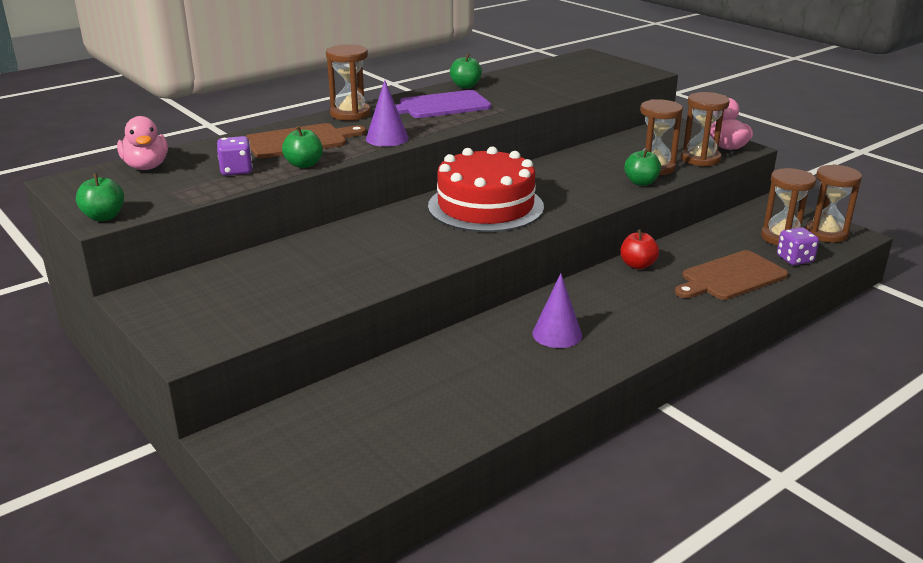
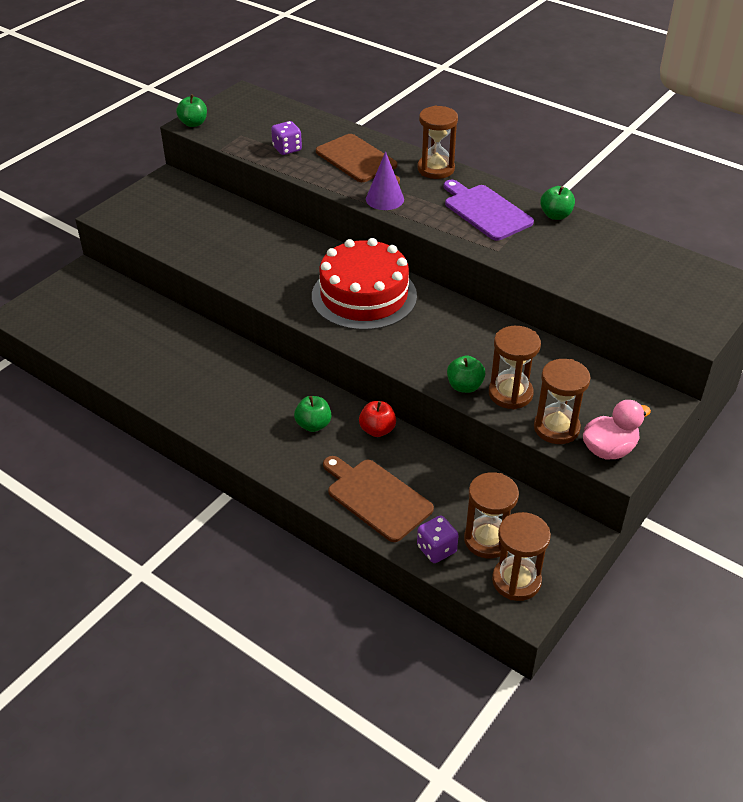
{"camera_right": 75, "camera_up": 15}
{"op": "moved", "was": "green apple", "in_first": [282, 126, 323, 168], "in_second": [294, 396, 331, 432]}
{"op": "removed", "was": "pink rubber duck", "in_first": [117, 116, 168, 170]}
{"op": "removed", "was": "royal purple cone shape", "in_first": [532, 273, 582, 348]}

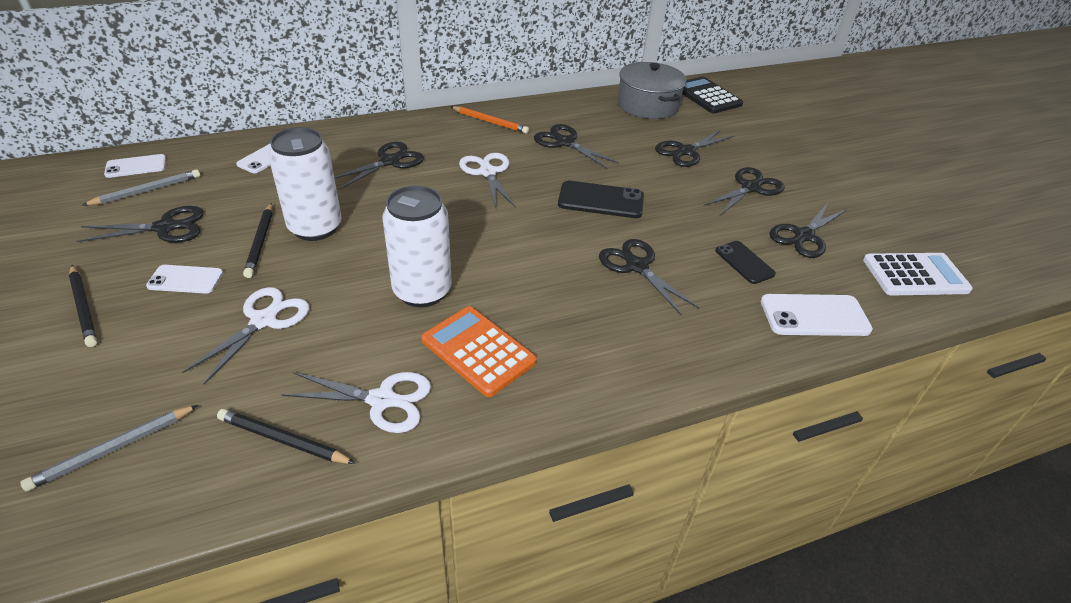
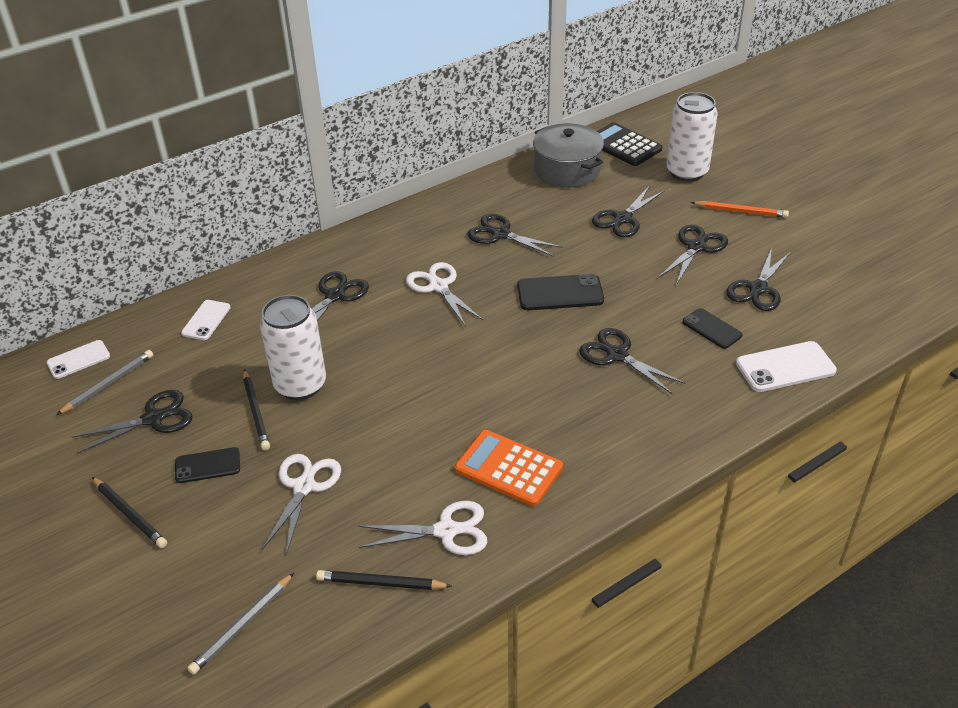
{"camera_right": -10, "camera_up": 0}
{"op": "recoloured", "was": "pure white mobile phone", "now": "ebony mobile phone", "in_first": [146, 265, 223, 294], "in_second": [175, 447, 240, 483]}
{"op": "moved", "was": "pure white soda can", "in_first": [382, 185, 452, 307], "in_second": [666, 92, 718, 182]}
{"op": "moved", "was": "orange wooden pencil", "in_first": [451, 106, 529, 134], "in_second": [691, 201, 789, 218]}
{"op": "removed", "was": "pure white calculator", "in_first": [863, 253, 973, 296]}

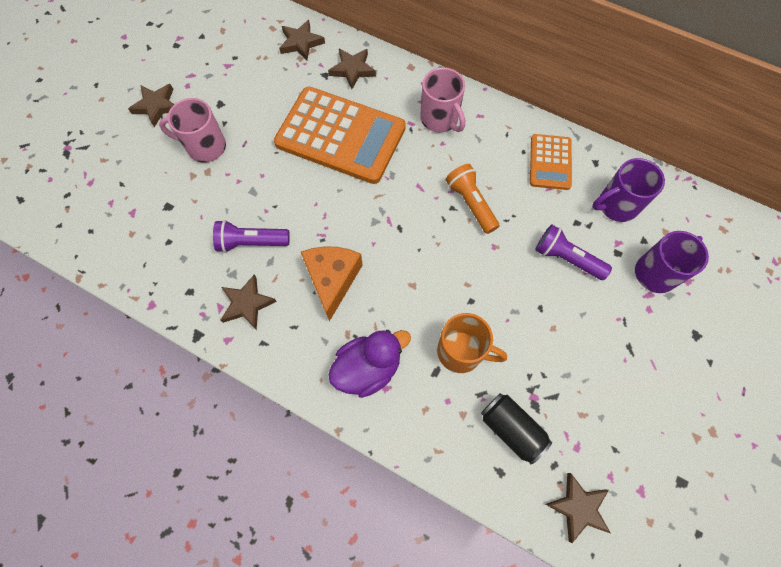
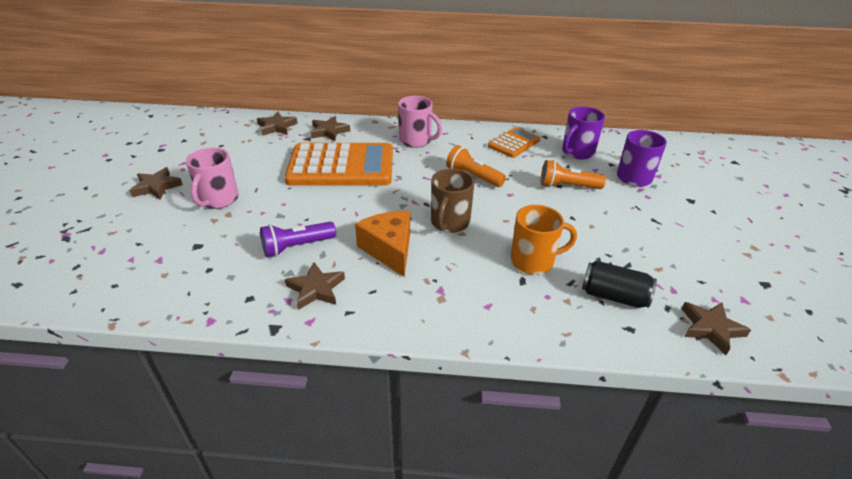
{"camera_right": -25, "camera_up": -30}
{"op": "turned", "was": "pink tea mug", "in_first": [159, 98, 226, 163], "in_second": [186, 147, 239, 209], "clockwise": -60}
{"op": "added", "now": "russet tea mug", "in_second": [431, 169, 474, 233]}
{"op": "turned", "was": "orange calculator", "in_first": [530, 134, 572, 190], "in_second": [488, 127, 540, 158], "clockwise": -120}
{"op": "recoloured", "was": "royal purple torch", "now": "orange torch", "in_first": [535, 224, 612, 280], "in_second": [540, 160, 606, 189]}
{"op": "removed", "was": "royal purple rubber duck", "in_first": [328, 330, 411, 398]}

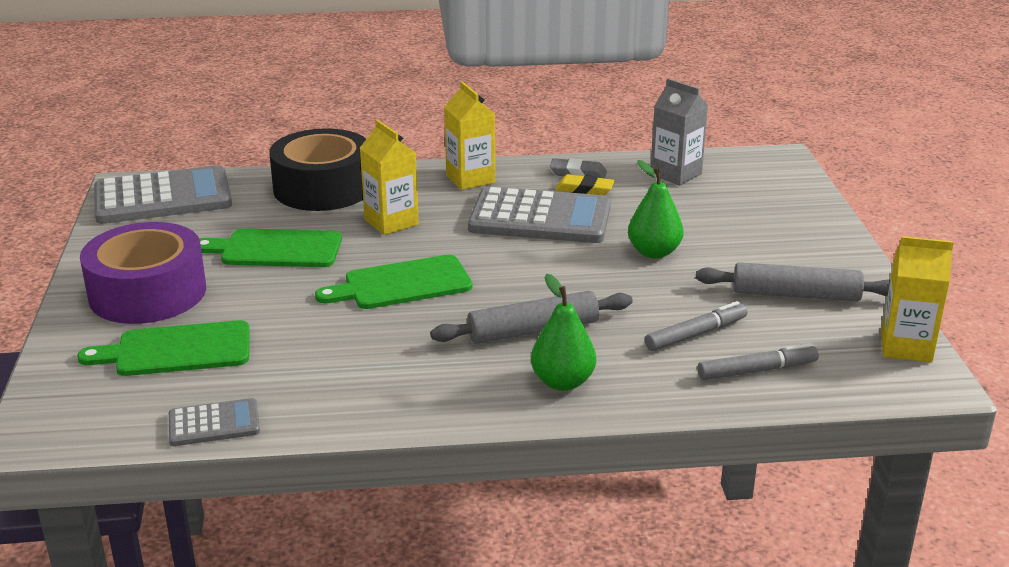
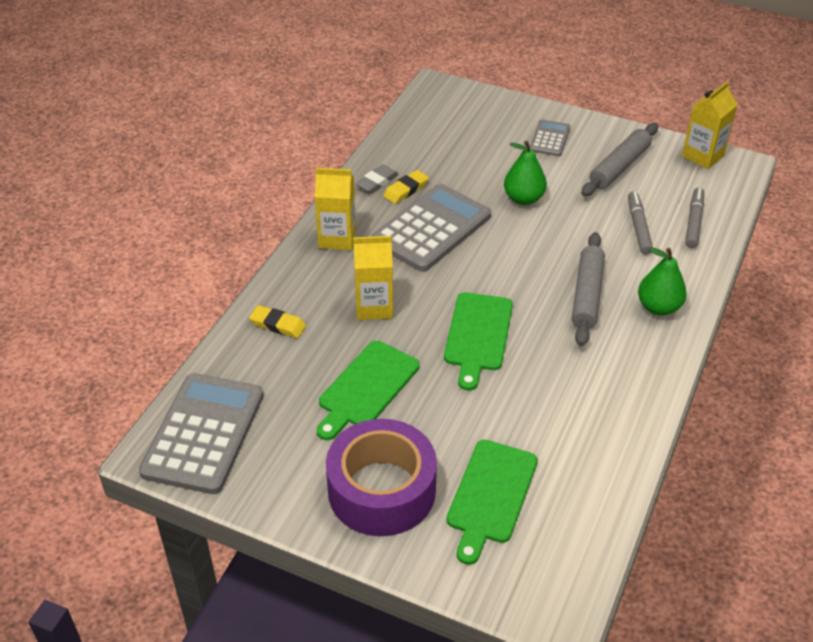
{"camera_right": -60, "camera_up": 15}
{"op": "replaced", "was": "ebony roll of tape", "now": "bright yellow gum eraser", "in_first": [269, 128, 366, 211], "in_second": [249, 305, 306, 338]}
{"op": "moved", "was": "ash-grey calculator", "in_first": [169, 398, 260, 446], "in_second": [530, 120, 570, 156]}
{"op": "removed", "was": "ash-grey carton", "in_first": [651, 78, 708, 186]}

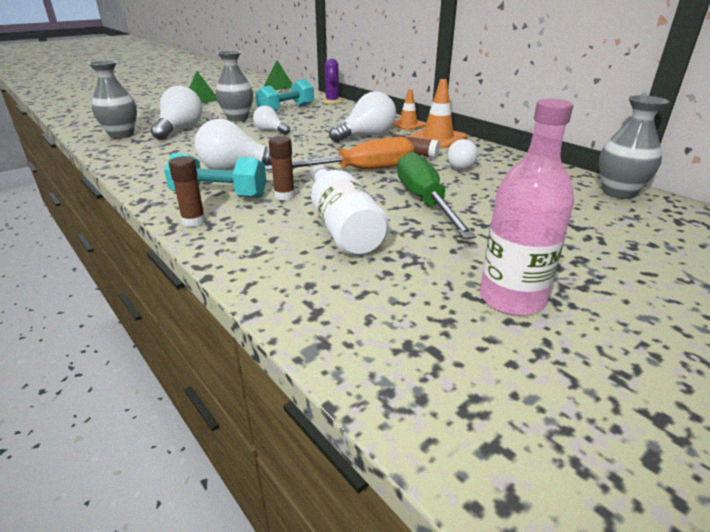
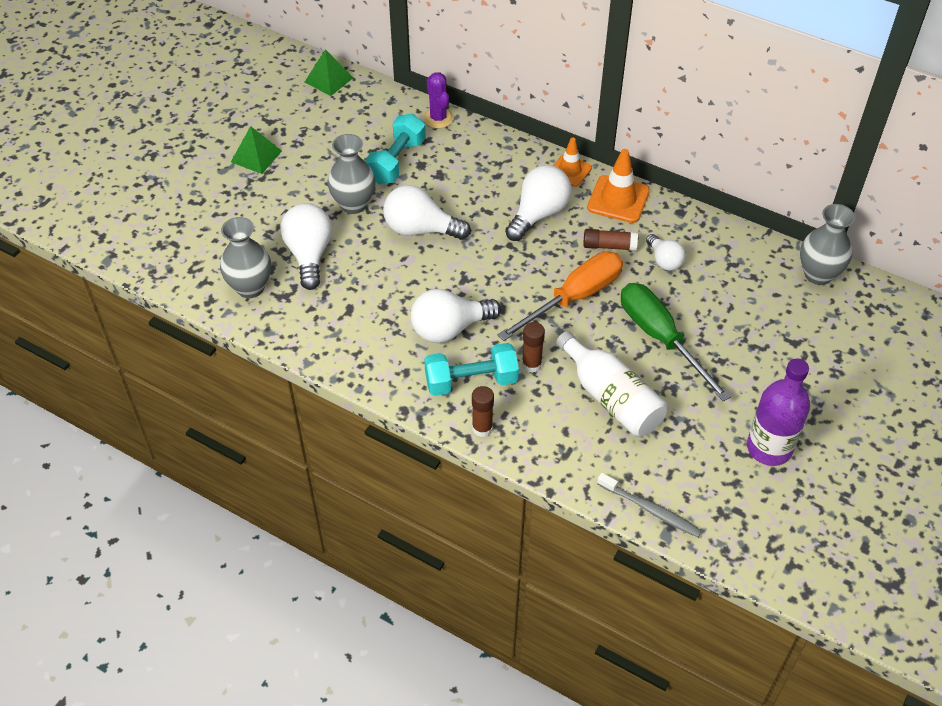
{"camera_right": -20, "camera_up": 20}
{"op": "resized", "was": "pure white lightbulb", "in_first": [253, 106, 290, 134], "in_second": [383, 185, 471, 240], "ratio": 1.68}
{"op": "added", "now": "ash-grey dental brush", "in_second": [597, 473, 702, 537]}
{"op": "recoloured", "was": "pink flask", "now": "royal purple flask", "in_first": [480, 98, 574, 316], "in_second": [747, 358, 810, 466]}

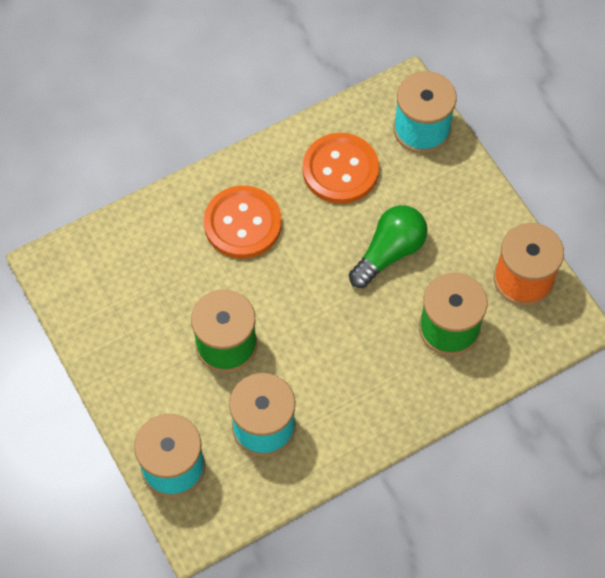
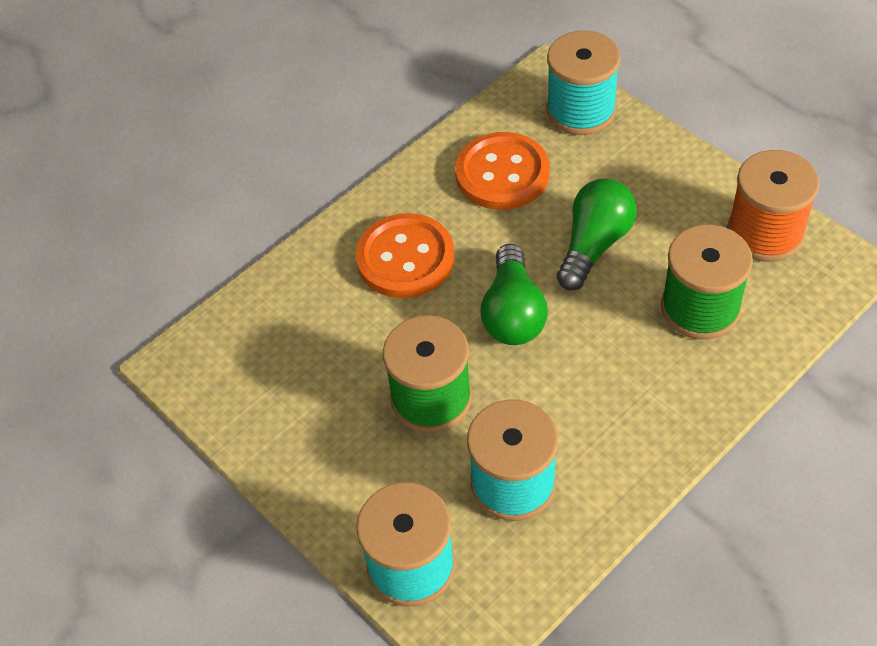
{"camera_right": -10, "camera_up": -10}
{"op": "added", "now": "green lightbulb", "in_second": [480, 244, 548, 345]}

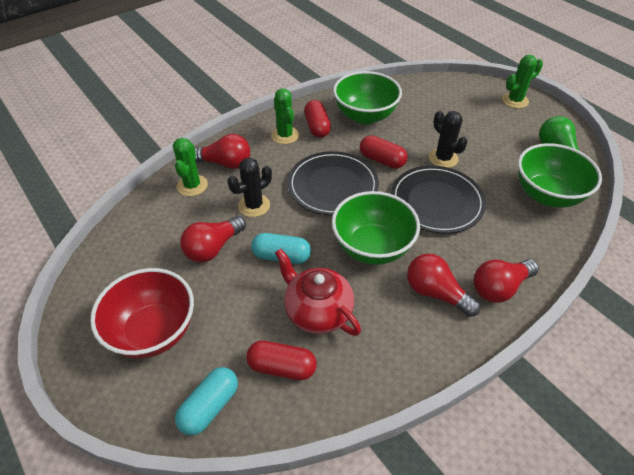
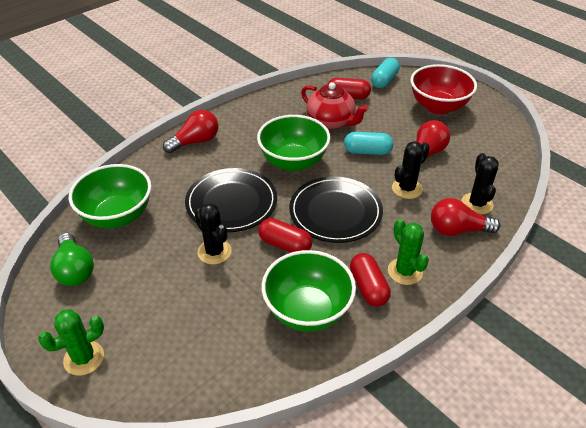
{"camera_right": 175, "camera_up": -5}
{"op": "recoloured", "was": "green prickly plant", "now": "ebony prickly plant", "in_first": [173, 138, 208, 196], "in_second": [461, 153, 499, 215]}
{"op": "removed", "was": "red lightbulb", "in_first": [407, 254, 480, 317]}

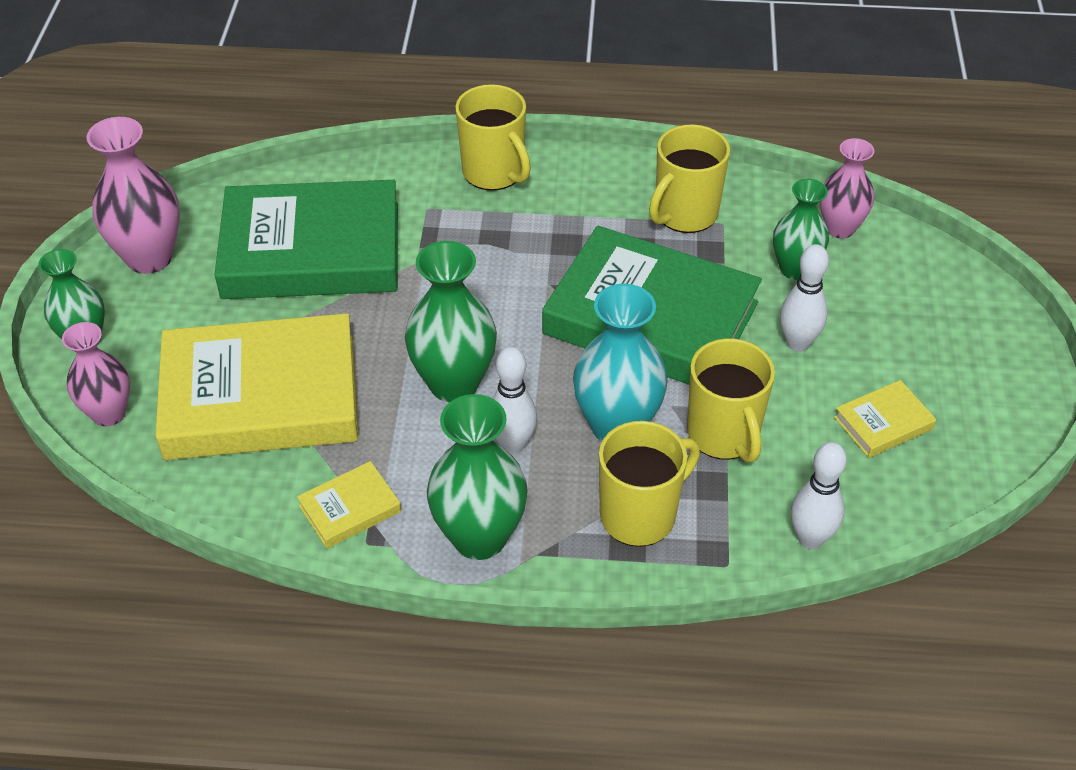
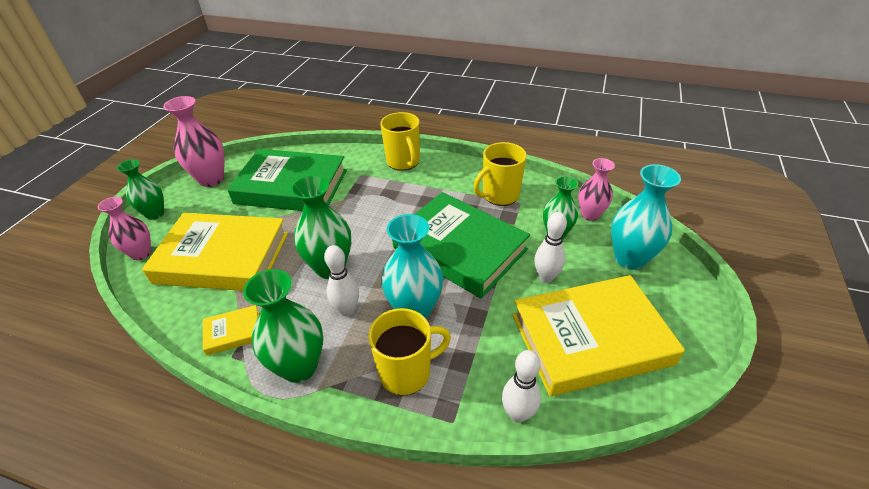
{"camera_right": 15, "camera_up": -5}
{"op": "resized", "was": "bright yellow hardcover", "in_first": [834, 380, 936, 458], "in_second": [513, 275, 685, 396], "ratio": 2.41}
{"op": "added", "now": "teal vase", "in_second": [611, 164, 681, 270]}
{"op": "removed", "was": "bright yellow tea mug", "in_first": [687, 338, 775, 463]}

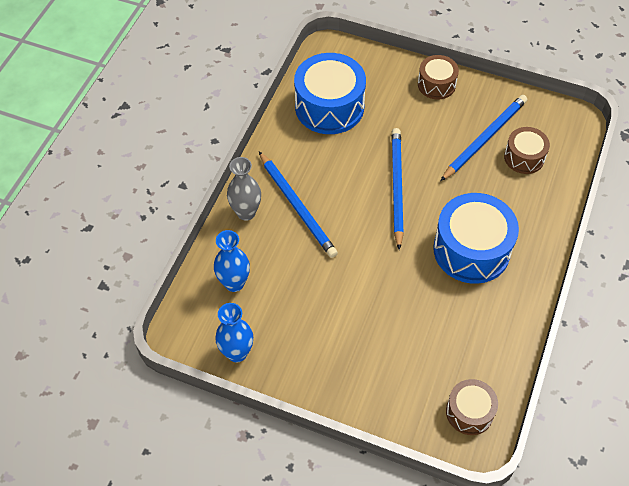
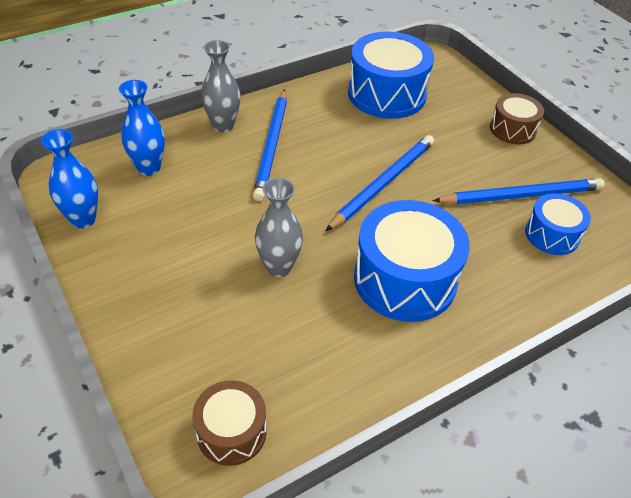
{"camera_right": 35, "camera_up": -10}
{"op": "added", "now": "ash-grey vase", "in_second": [255, 178, 303, 277]}
{"op": "recoloured", "was": "russet toy drum", "now": "blue toy drum", "in_first": [504, 127, 550, 174], "in_second": [525, 193, 591, 255]}

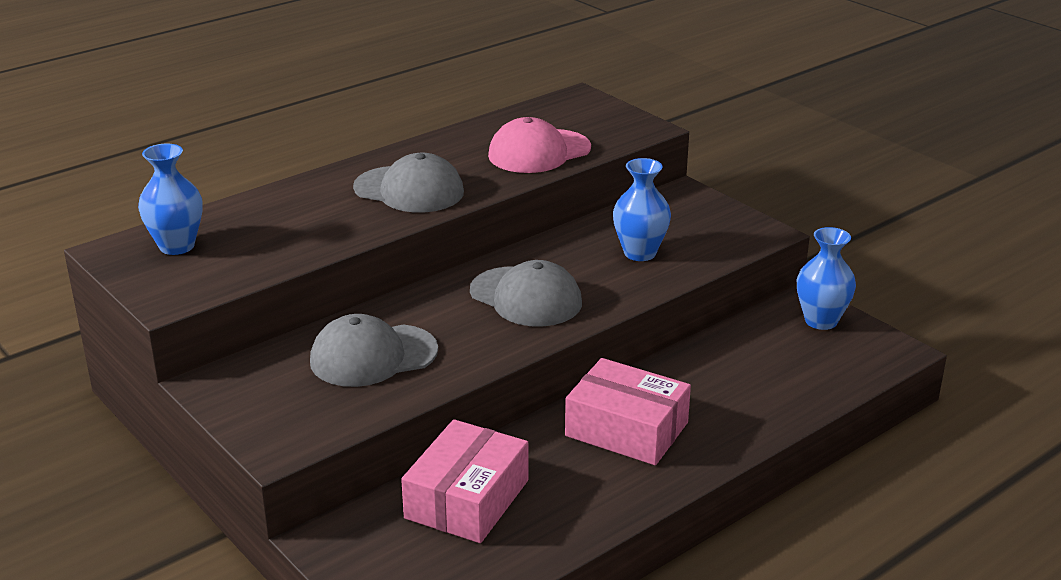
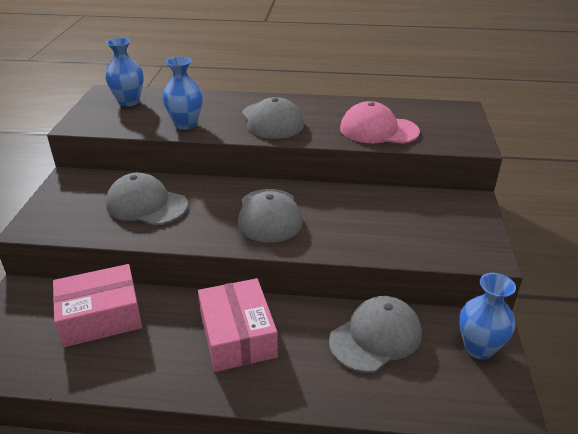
{"camera_right": 45, "camera_up": 5}
{"op": "moved", "was": "blue vase", "in_first": [613, 158, 671, 261], "in_second": [162, 56, 203, 130]}
{"op": "added", "now": "ash-grey baseball cap", "in_second": [329, 296, 422, 373]}

